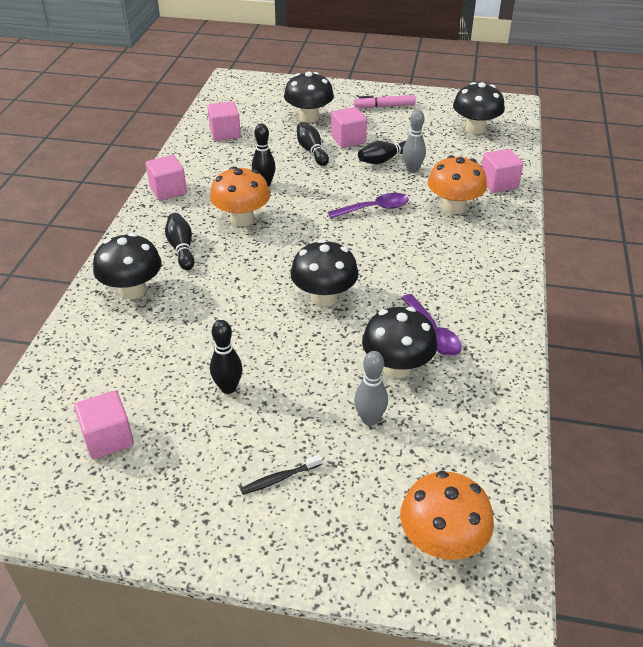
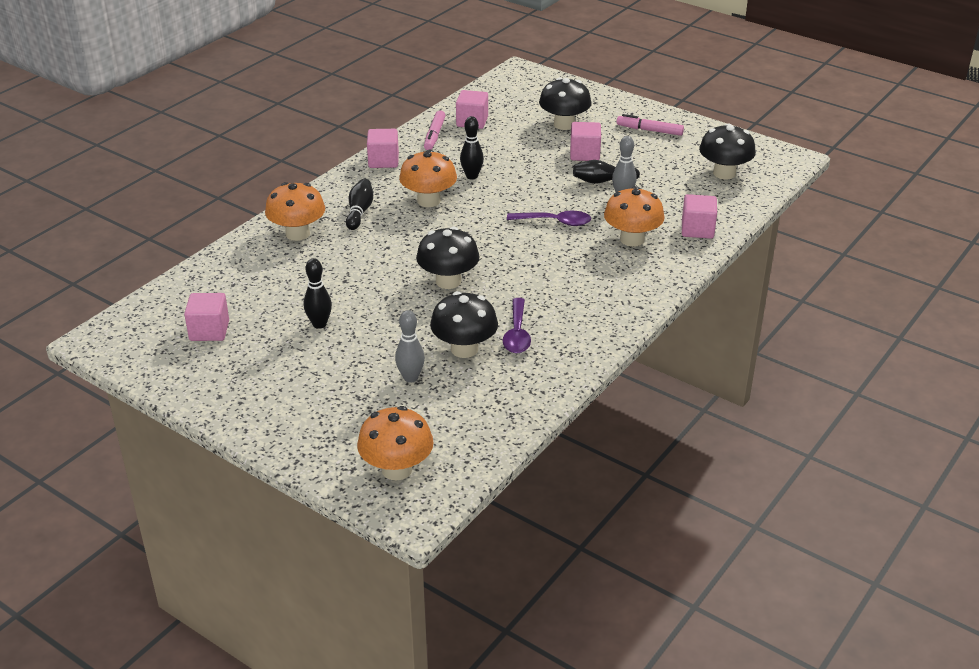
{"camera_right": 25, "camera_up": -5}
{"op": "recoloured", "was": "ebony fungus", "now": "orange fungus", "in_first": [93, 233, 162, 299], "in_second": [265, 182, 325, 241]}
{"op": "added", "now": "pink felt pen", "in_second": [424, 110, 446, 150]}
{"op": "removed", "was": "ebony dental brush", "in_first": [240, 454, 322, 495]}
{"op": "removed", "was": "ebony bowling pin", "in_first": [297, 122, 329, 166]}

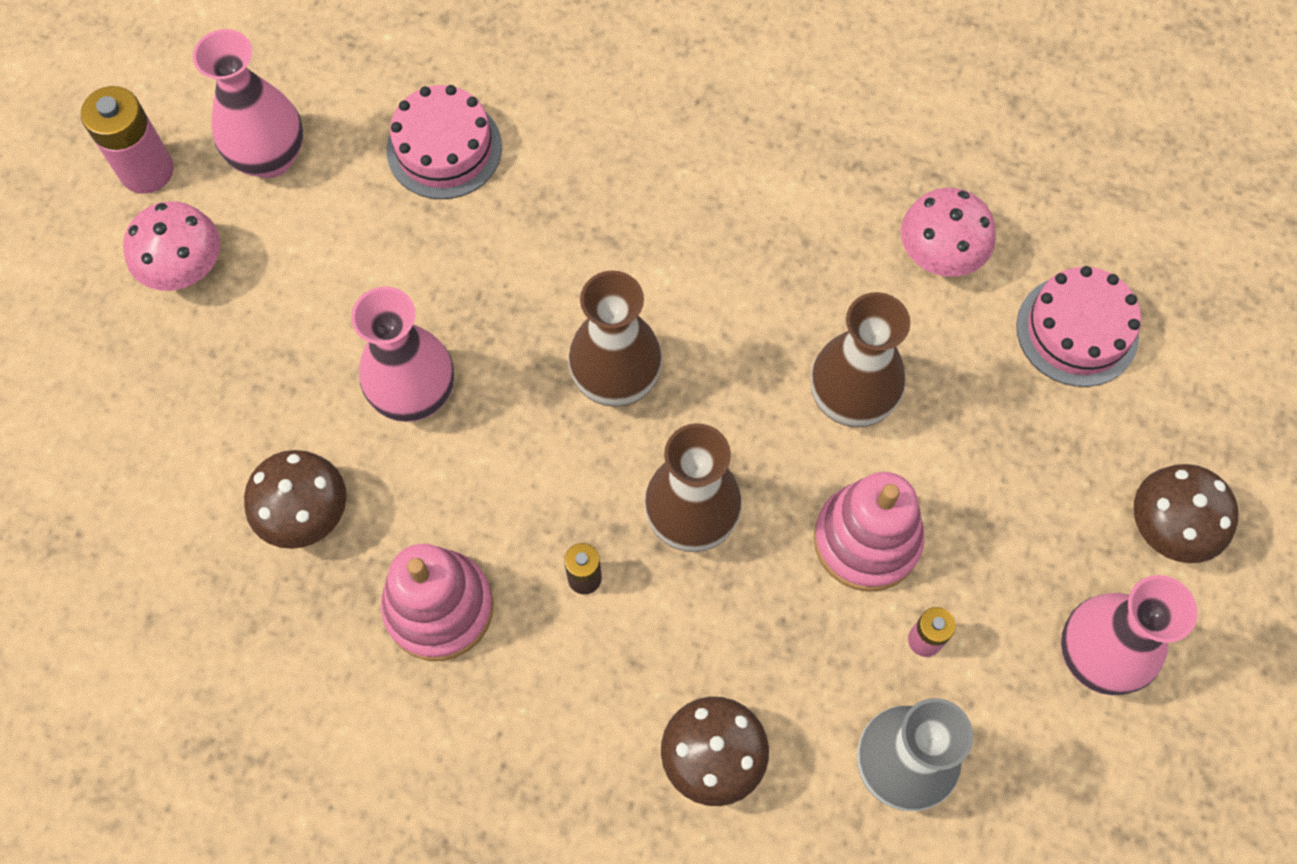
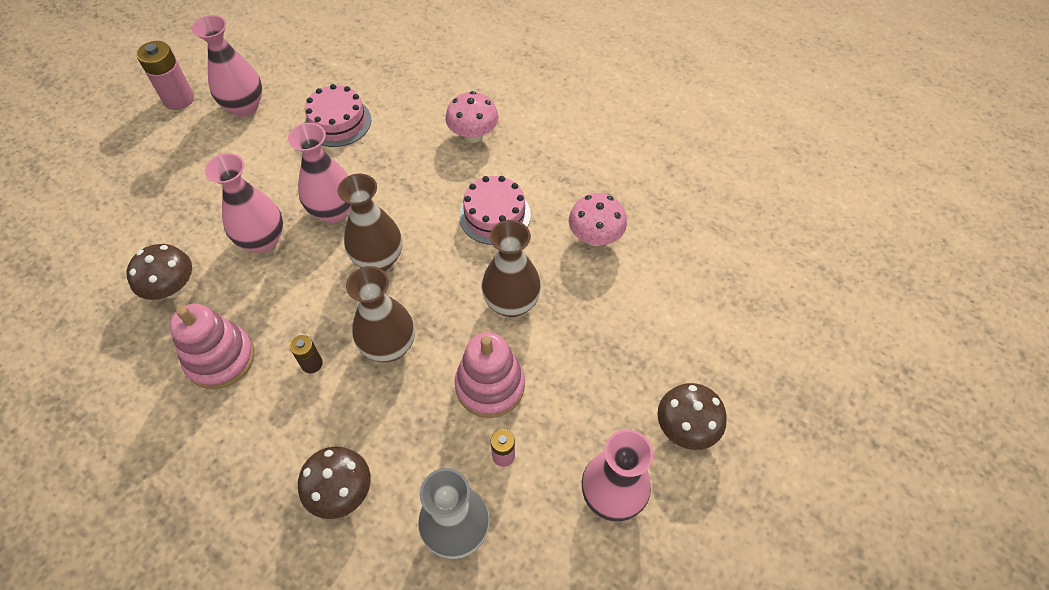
{"camera_right": 15, "camera_up": -10}
{"op": "added", "now": "pink vase", "in_second": [288, 123, 351, 223]}
{"op": "moved", "was": "pink fungus", "in_first": [123, 201, 220, 291], "in_second": [445, 91, 499, 143]}
{"op": "moved", "was": "pink gateau", "in_first": [1016, 266, 1141, 387], "in_second": [459, 176, 531, 245]}

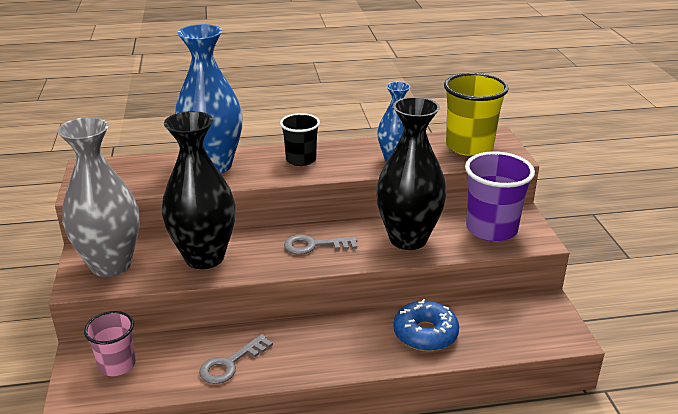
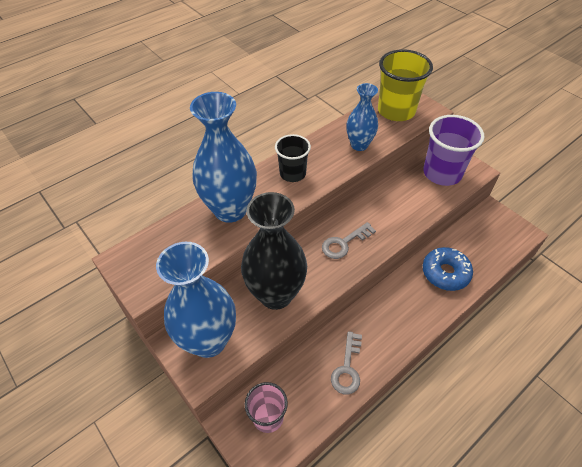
{"camera_right": -30, "camera_up": 20}
{"op": "recoloured", "was": "ash-grey vase", "now": "blue vase", "in_first": [57, 117, 140, 277], "in_second": [156, 242, 236, 358]}
{"op": "removed", "was": "ebony vase", "in_first": [376, 97, 447, 250]}

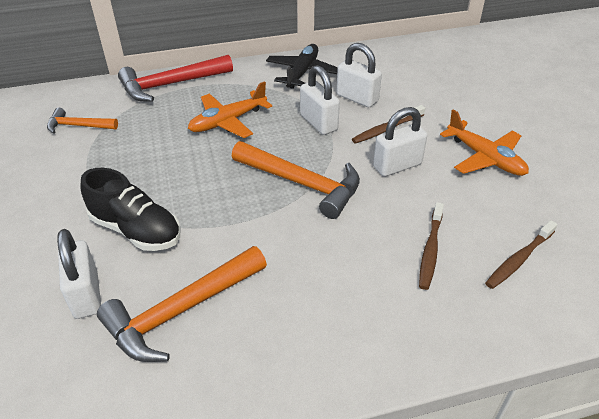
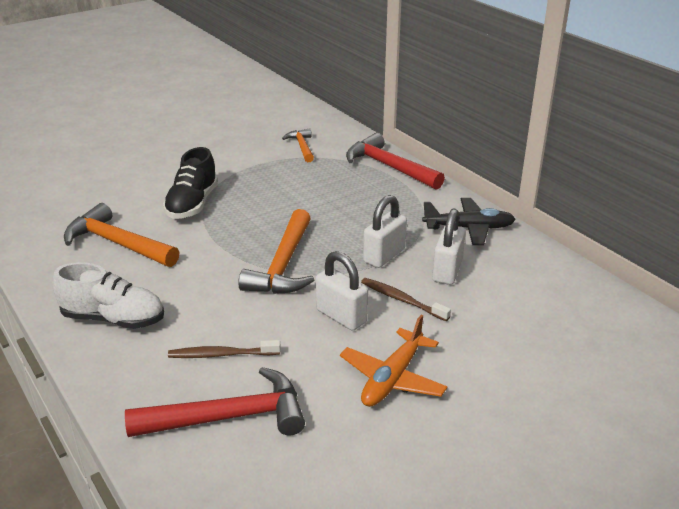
{"camera_right": 70, "camera_up": -10}
{"op": "added", "now": "pure white sneaker", "in_second": [52, 262, 164, 329]}
{"op": "replaced", "was": "russet dental brush", "now": "red hammer", "in_first": [485, 220, 557, 289], "in_second": [125, 367, 305, 437]}
{"op": "removed", "was": "pure white small lock", "in_first": [57, 229, 101, 319]}
{"op": "removed", "was": "orange plane", "in_first": [188, 81, 272, 138]}

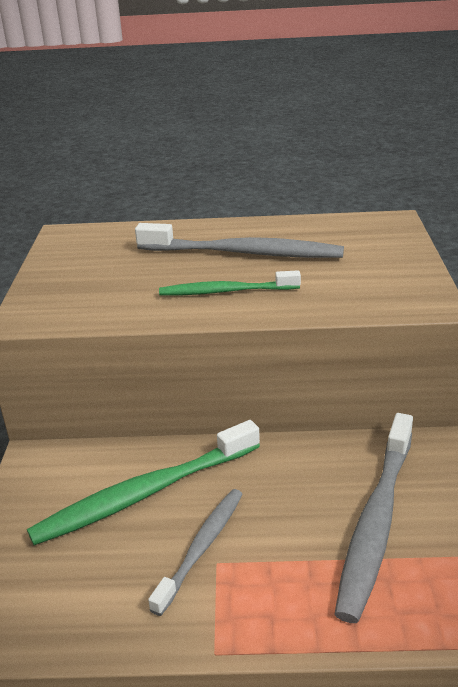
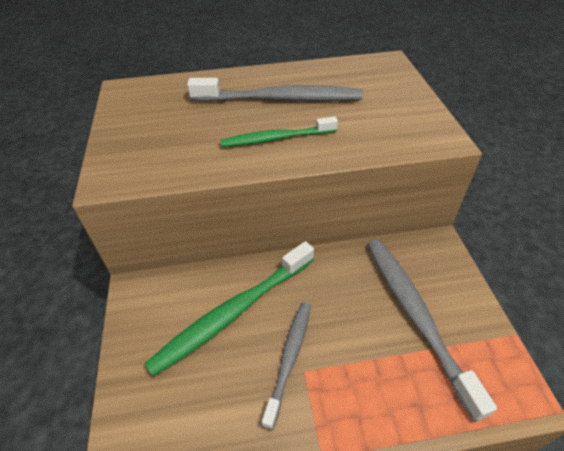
{"camera_right": -10, "camera_up": 15}
{"op": "turned", "was": "ash-grey dental brush", "in_first": [335, 413, 413, 623], "in_second": [367, 239, 497, 422], "clockwise": 150}

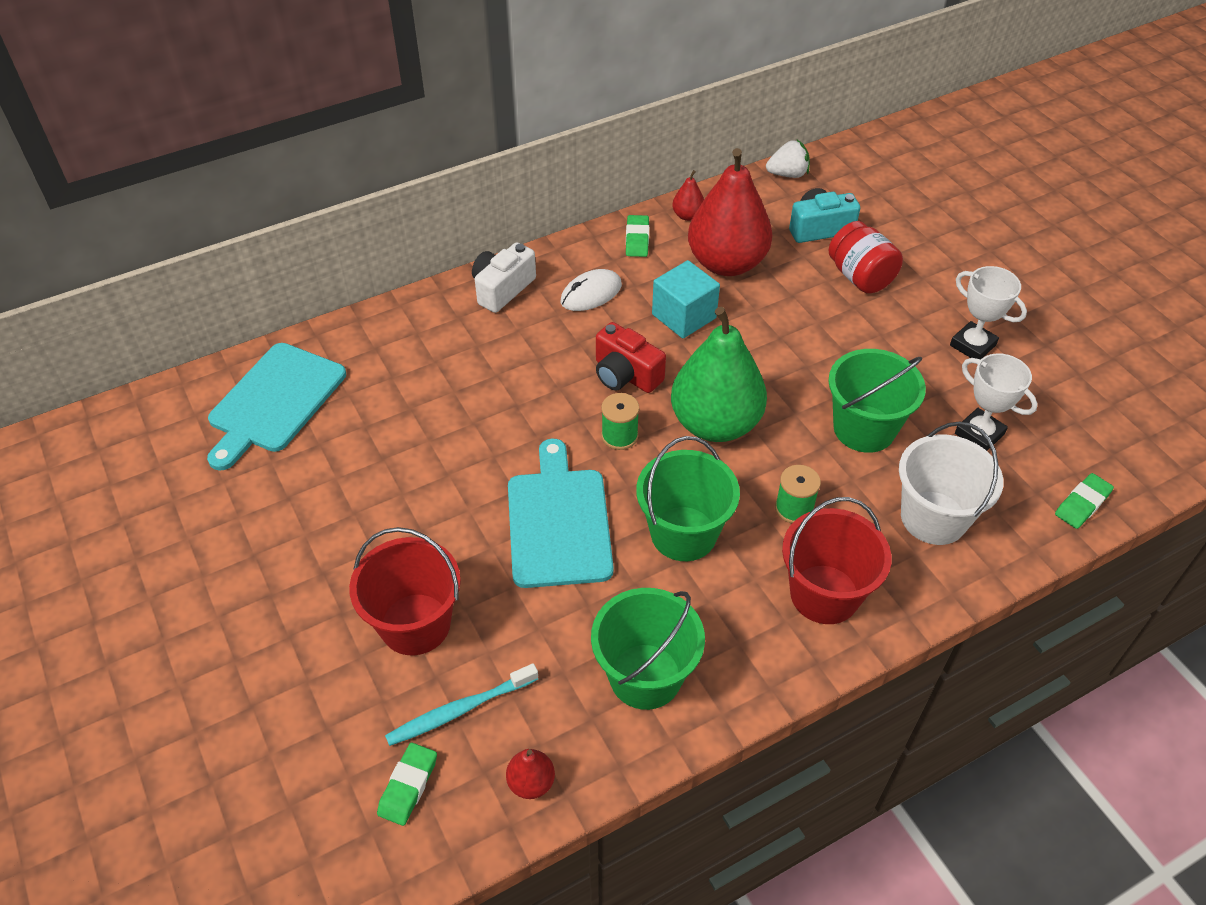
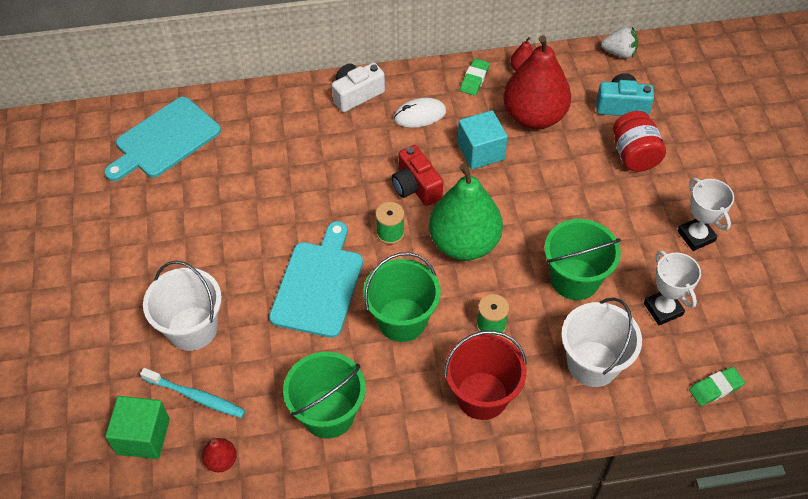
{"camera_right": 20, "camera_up": 5}
{"op": "replaced", "was": "green gum eraser", "now": "green block", "in_first": [377, 743, 437, 826], "in_second": [105, 396, 170, 459]}
{"op": "turned", "was": "teal dental brush", "in_first": [385, 663, 538, 746], "in_second": [140, 368, 245, 418], "clockwise": -150}
{"op": "recoloured", "was": "red pail", "now": "pure white pail", "in_first": [349, 527, 461, 655], "in_second": [143, 261, 222, 351]}

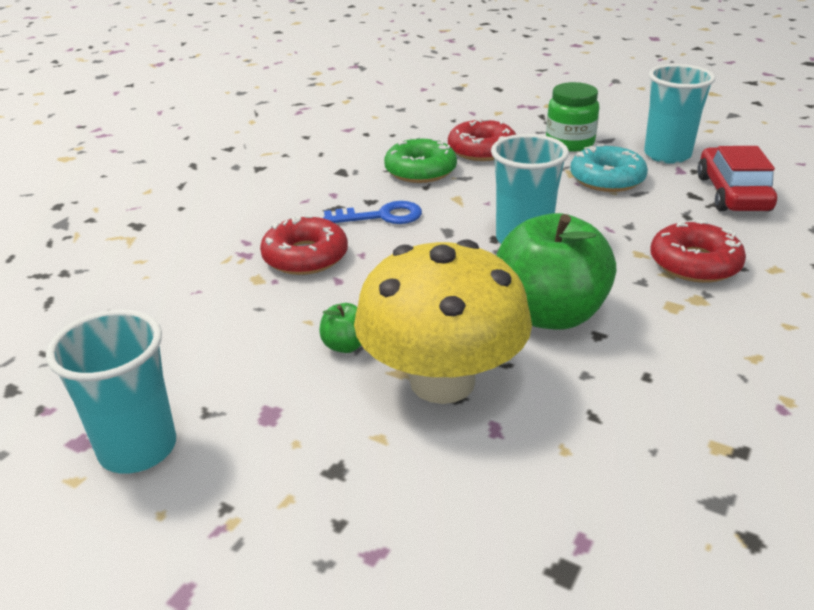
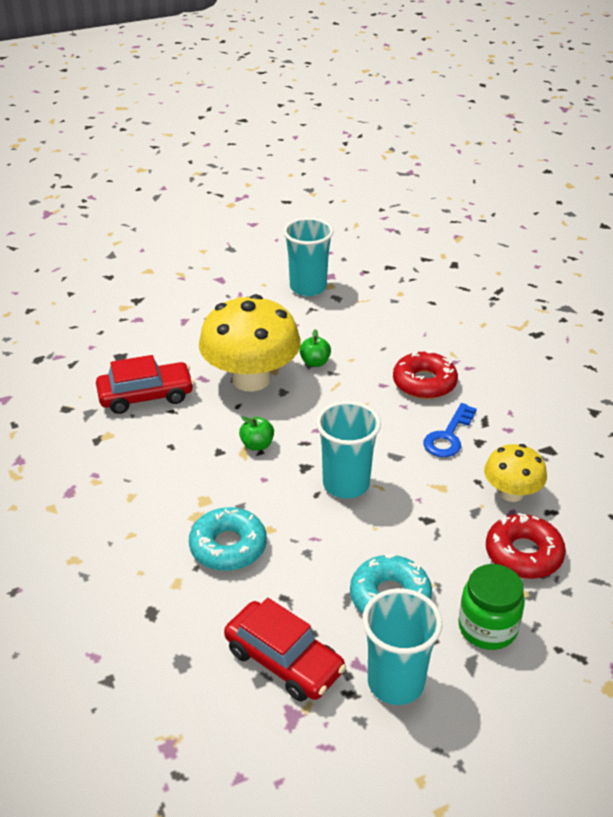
{"camera_right": 125, "camera_up": 5}
{"op": "added", "now": "red toy car", "in_second": [96, 355, 194, 414]}
{"op": "recoloured", "was": "red doughnut", "now": "teal doughnut", "in_first": [650, 220, 746, 283], "in_second": [189, 507, 267, 571]}
{"op": "resized", "was": "green apple", "in_first": [496, 213, 616, 330], "in_second": [239, 416, 274, 451], "ratio": 0.42}
{"op": "replaced", "was": "green doughnut", "now": "bright yellow fungus", "in_first": [384, 136, 457, 183], "in_second": [484, 444, 547, 502]}

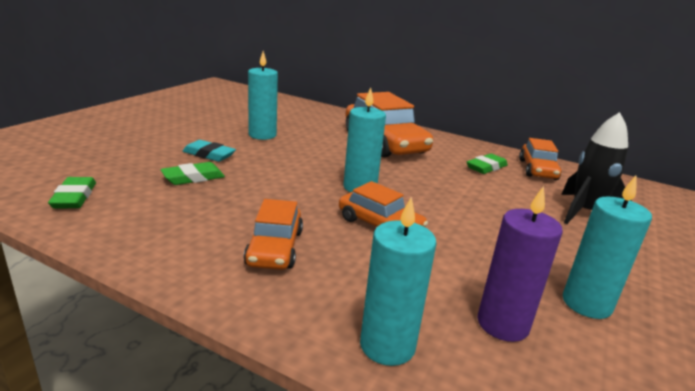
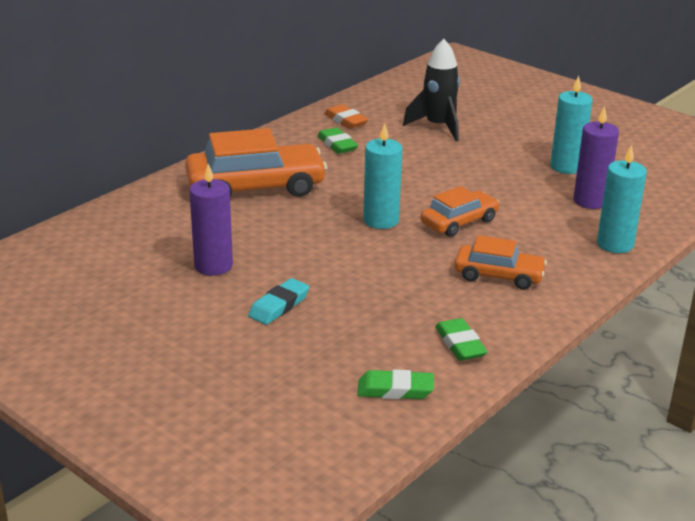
{"camera_right": -75, "camera_up": 5}
{"op": "recoloured", "was": "teal pillar candle", "now": "royal purple pillar candle", "in_first": [248, 51, 278, 140], "in_second": [189, 164, 233, 276]}
{"op": "replaced", "was": "orange toy car", "now": "orange gum eraser", "in_first": [519, 138, 562, 180], "in_second": [324, 104, 369, 129]}
{"op": "moved", "was": "green gum eraser", "in_first": [160, 162, 225, 185], "in_second": [435, 318, 488, 361]}

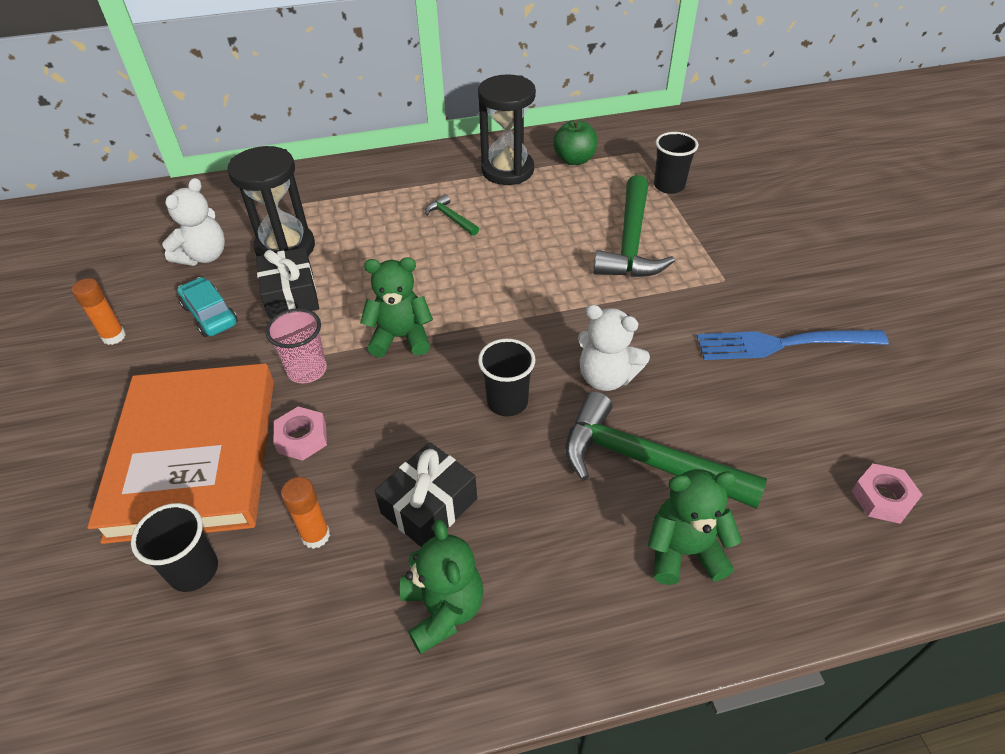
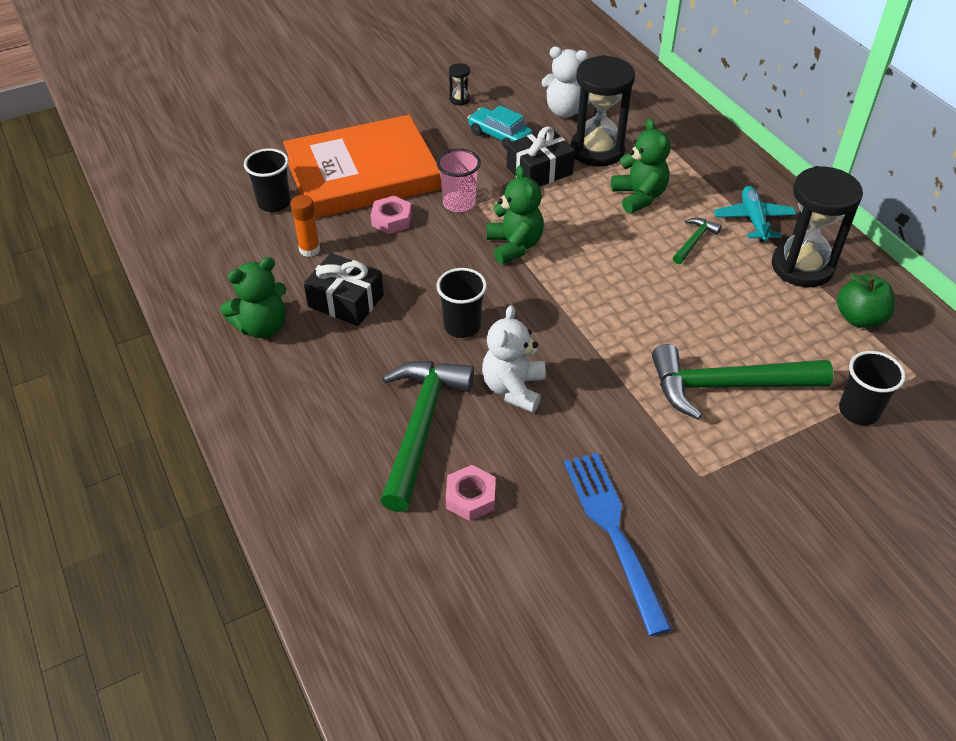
{"camera_right": 75, "camera_up": 0}
{"op": "moved", "was": "pink hexagon nut", "in_first": [851, 464, 922, 524], "in_second": [446, 465, 495, 521]}
{"op": "replaced", "was": "orange stick of glue", "now": "ebony hourglass", "in_first": [72, 278, 126, 345], "in_second": [449, 63, 470, 105]}
{"op": "turned", "was": "teal toy car", "in_first": [177, 277, 238, 337], "in_second": [468, 105, 533, 150], "clockwise": -90}
{"op": "moved", "was": "green teddy bear", "in_first": [648, 469, 742, 585], "in_second": [611, 118, 670, 213]}
{"op": "added", "now": "teal plane", "in_second": [714, 186, 796, 242]}

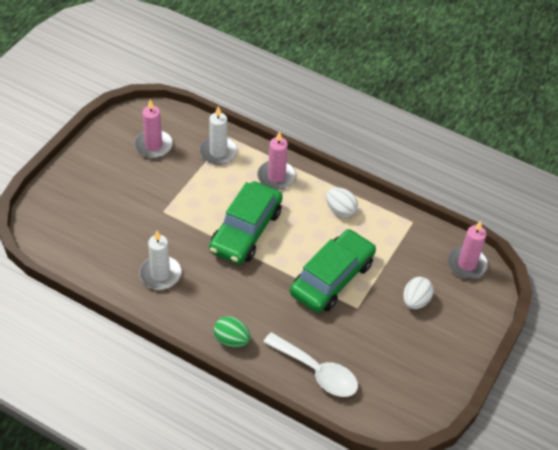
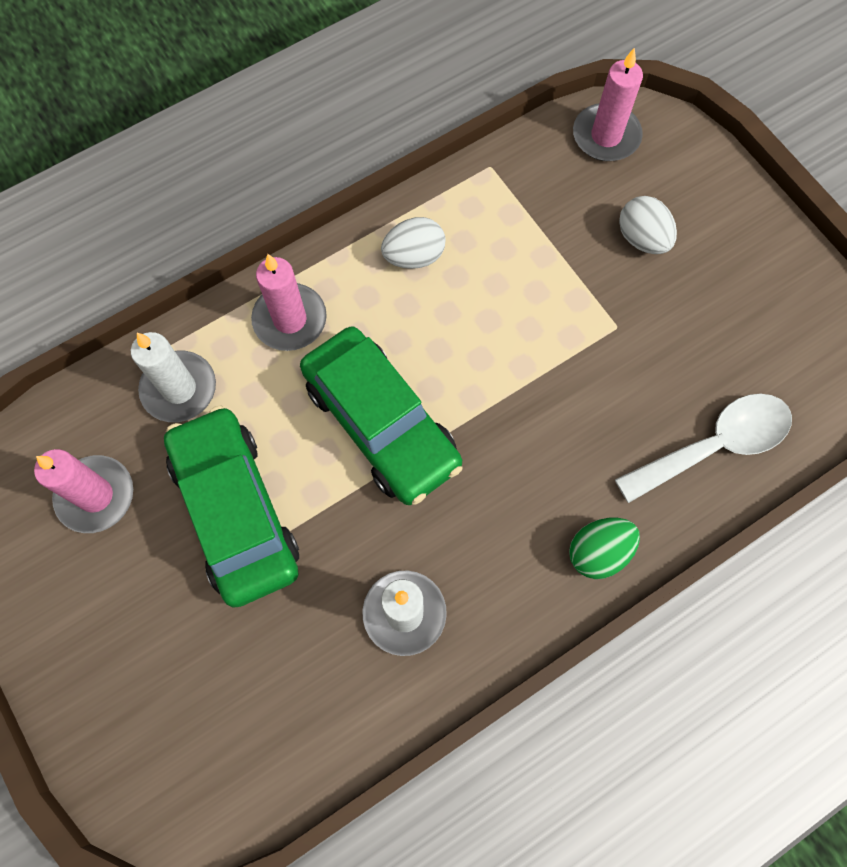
{"camera_right": -60, "camera_up": 20}
{"op": "moved", "was": "green toy car", "in_first": [290, 229, 376, 313], "in_second": [164, 406, 299, 608]}

